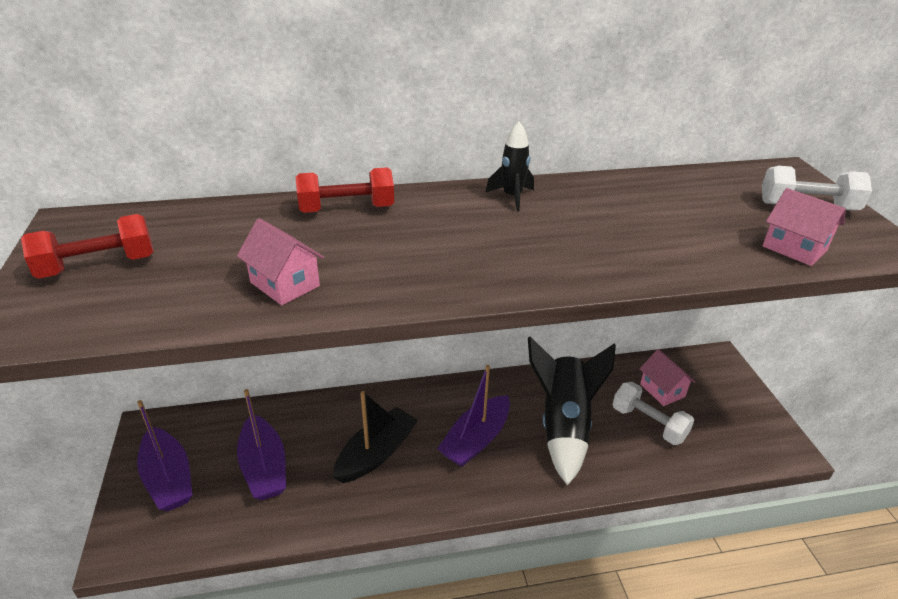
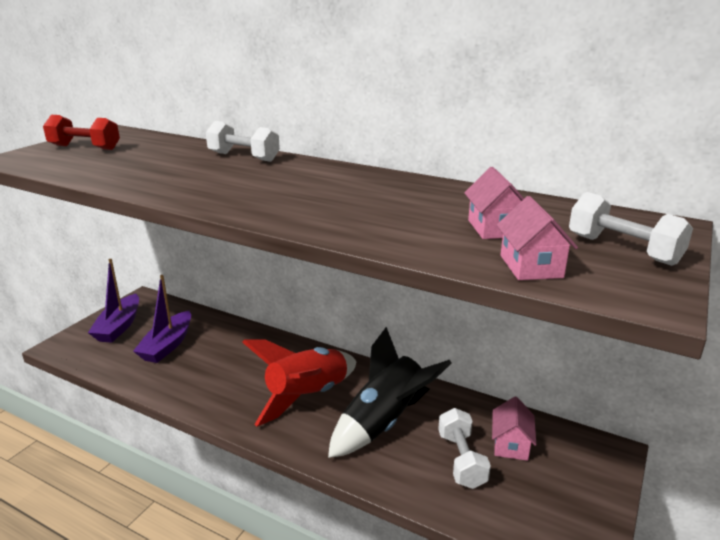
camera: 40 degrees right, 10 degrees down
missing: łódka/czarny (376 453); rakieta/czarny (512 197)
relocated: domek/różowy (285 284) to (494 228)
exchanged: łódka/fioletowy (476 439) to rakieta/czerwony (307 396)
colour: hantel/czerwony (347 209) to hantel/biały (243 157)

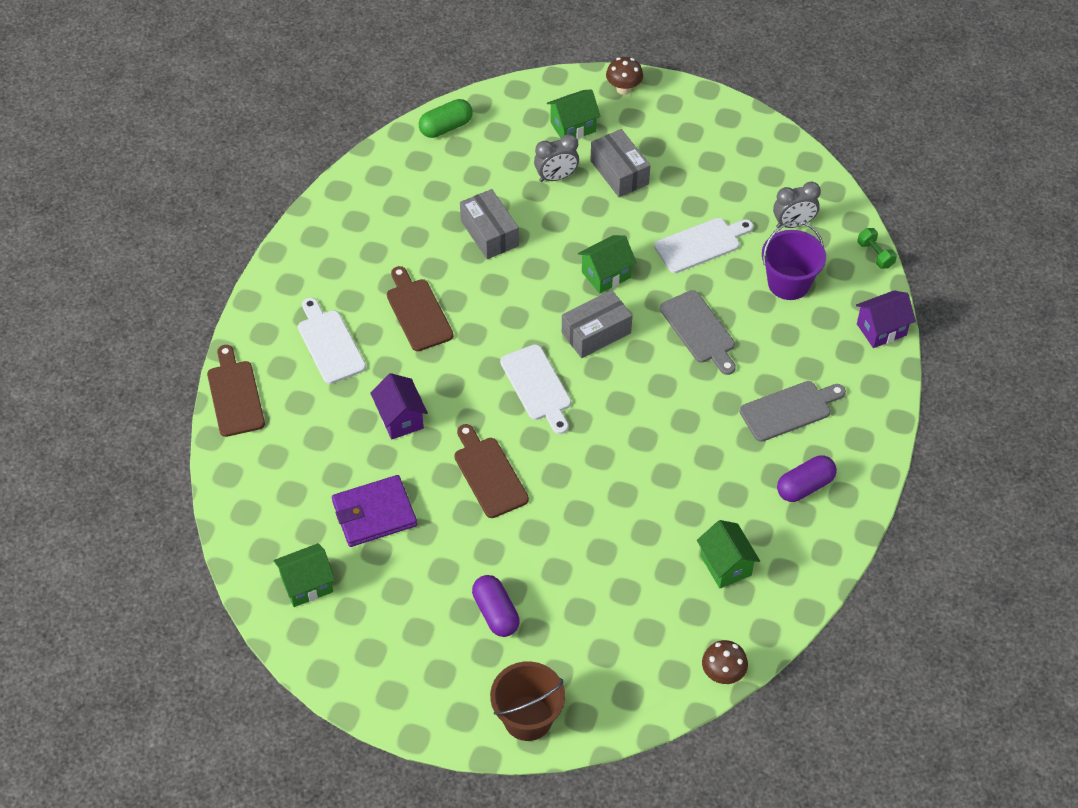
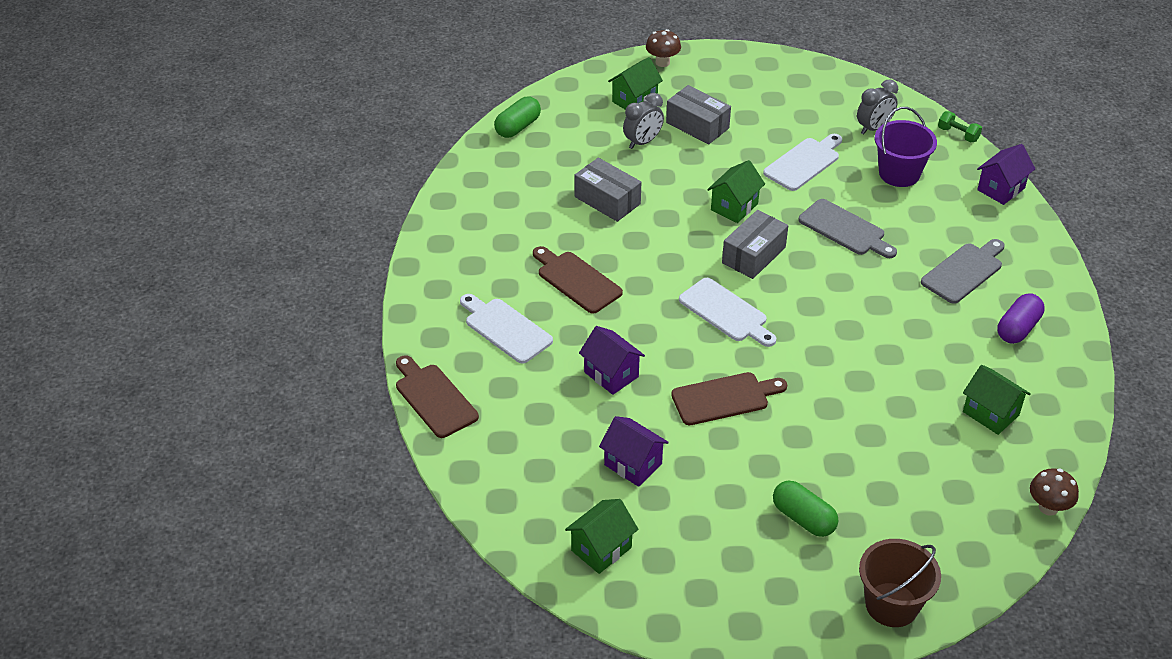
camera: 20 degrees left, 10 degrees down
exchanged: portfel/fioletowy (374 513) to domek/fioletowy (633 464)
colour: kapsułka/fioletowy (496 613) to kapsułka/zielony (803 518)
spun: deska do krojenia/brązowy (489 474) = (724 398) 120 degrees clockwise

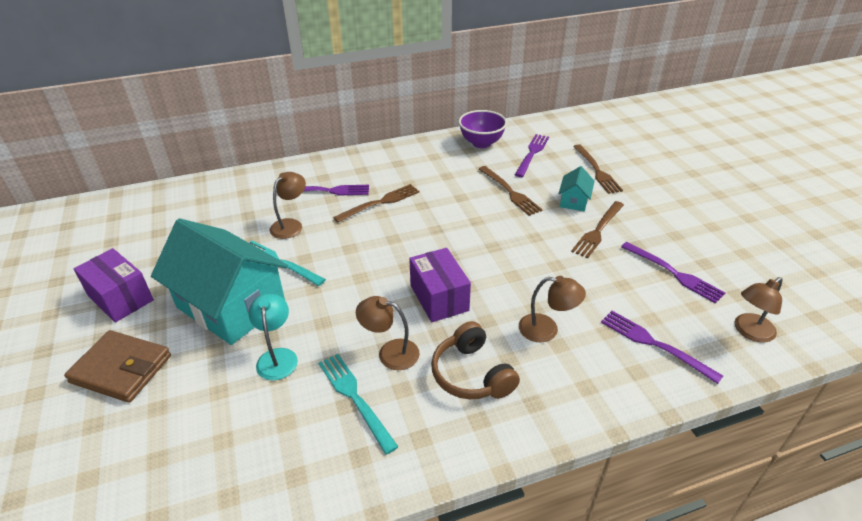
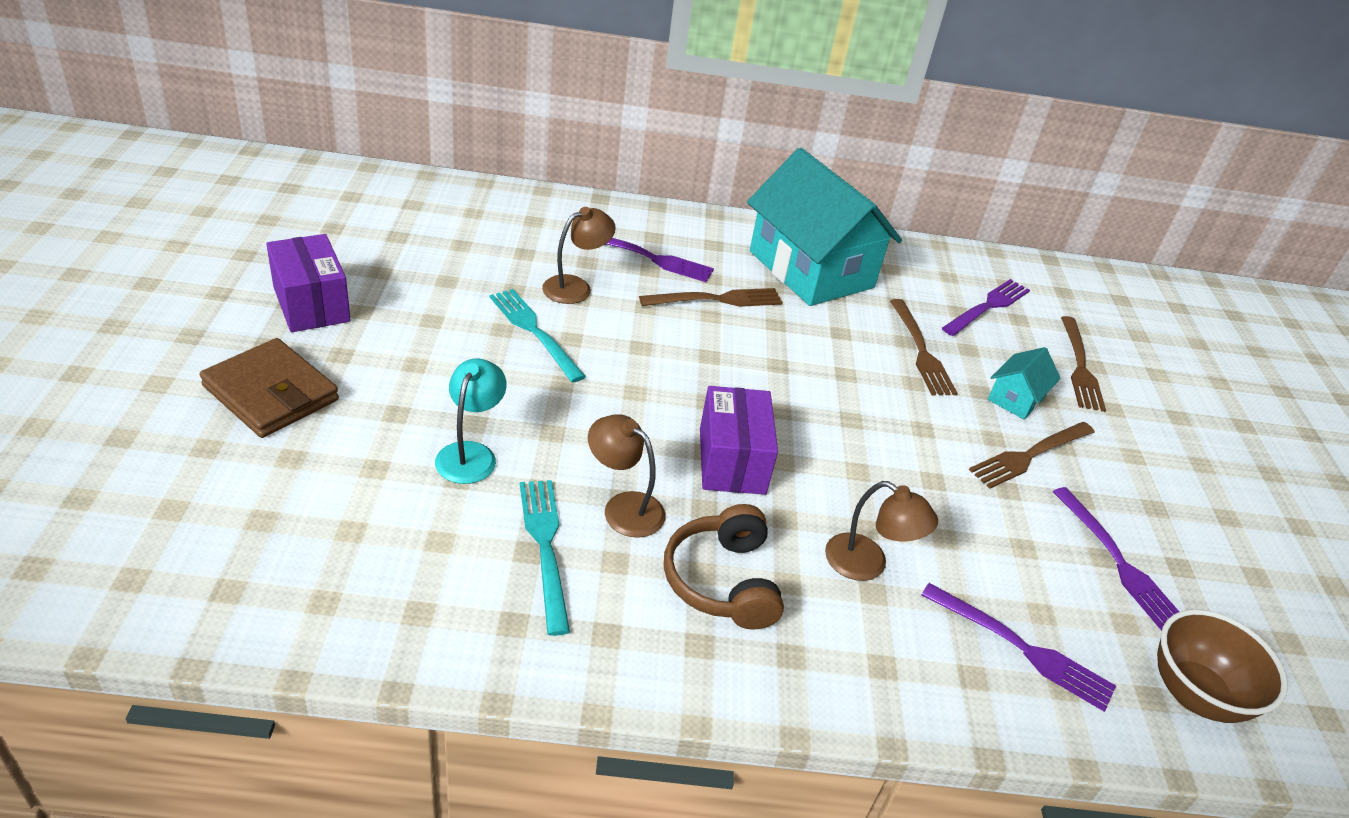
camera: 15 degrees right, 0 degrees up
missing: miska/fioletowy (481 143)
relocated: domek/turkusowy (231 305) to (811 269)
exchanged: lampka/brązowy (749 332) to miska/brązowy (1194 694)
spun: widelec/fioletowy (653 344) = (1023 649) 150 degrees clockwise

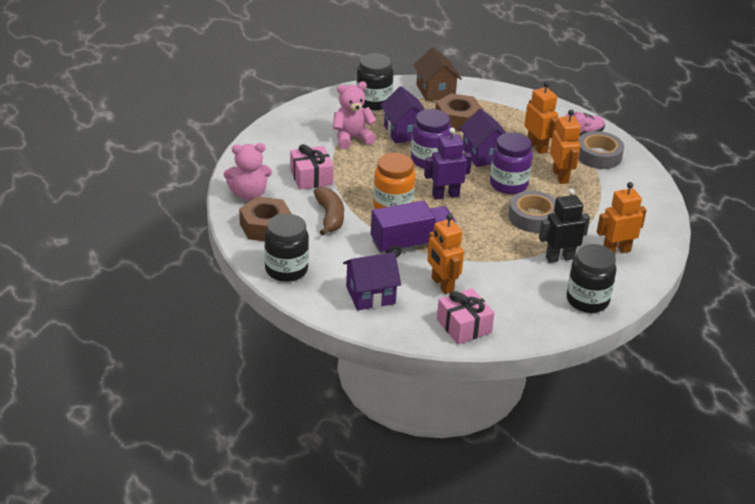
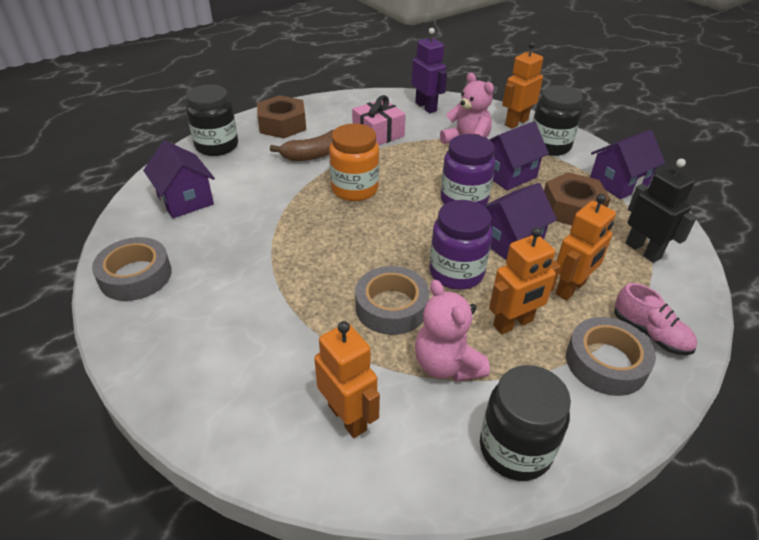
camera: 75 degrees right, 5 degrees up
missing: ciężarówka/fioletowy (412 244)
relocated: miś/różowy (249 194) to (447 365); robot/fioletowy (445 195) to (426 107); robot/pomarańczowy (442 285) to (516 122); robot/czarny (559 258) to (643 250); słoik/czarny (587 300) to (515 449)
exchanged: prezent/różowy (463 326) to taśma klejąca/szary (135 276)
colour: domek/brązowy (435 91) to domek/fioletowy (618 183)

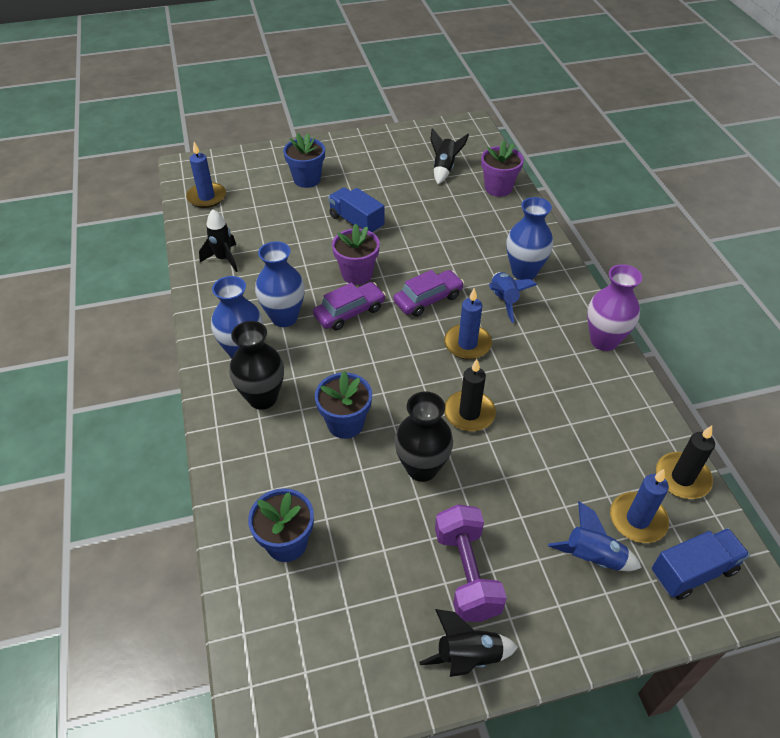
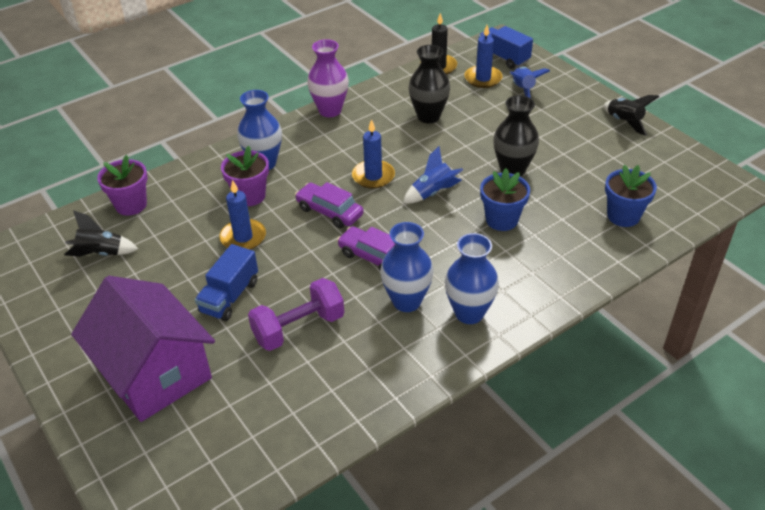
camera: 110 degrees left, 5 degrees down
missing: rakieta/czarny (224 259); świeca/czarny (469 413)
relocated: świeca/niebieski (206 197) to (243 237); wazon/czarny (262 398) to (428 116); doniczka/fioletowy (357 274) to (250 196); hantel/fioletowy (466 573) to (298 328); rakieta/niebieski (504 300) to (432 193)
exchanged: doniczka/niebieski (307 179) to domek/fioletowy (154 372)

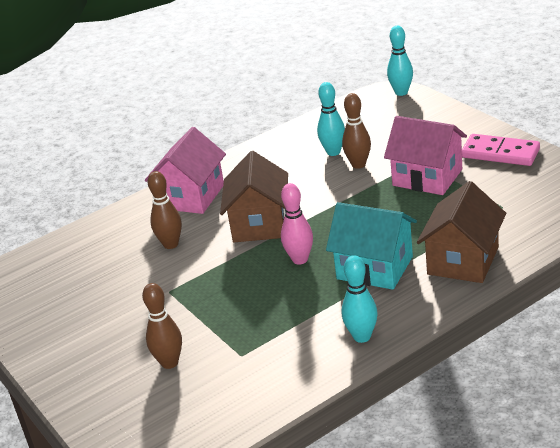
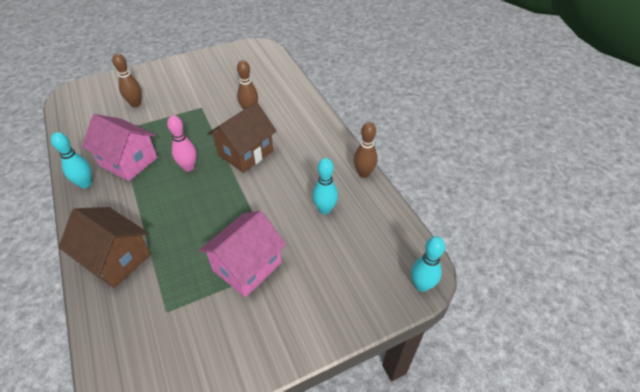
camera: 95 degrees right, 15 degrees up
missing: domek/turkusowy (374 268); kostka domina/różowy (500 153)
relocated: domek/różowy (192 196) to (128 161); kręgiel/brązowy (358 164) to (364 173)
spun: domek/brązowy (260 224) = (245 153) 60 degrees counterclockwise

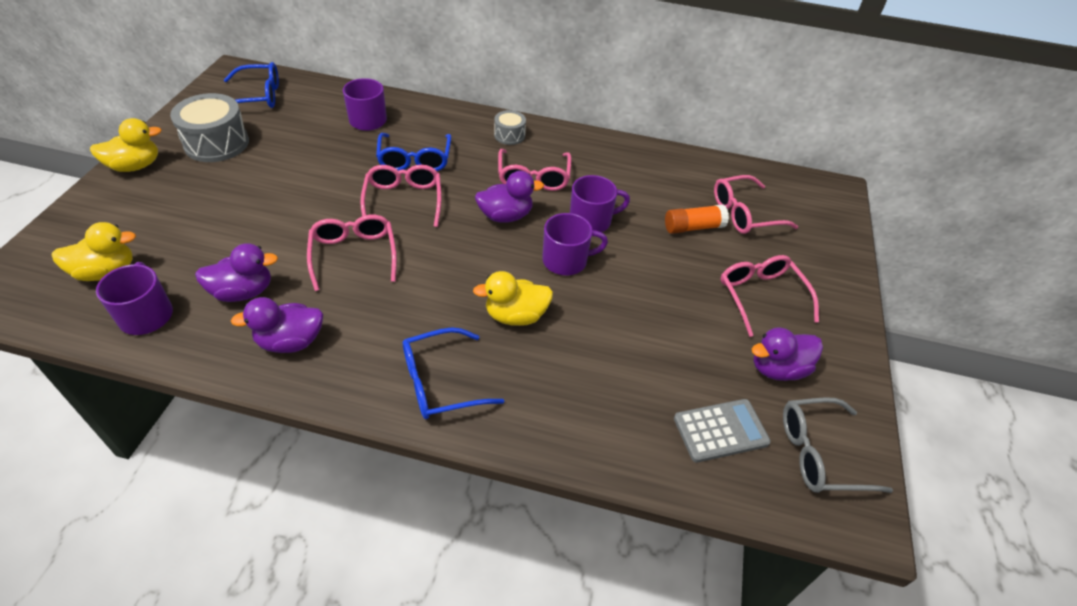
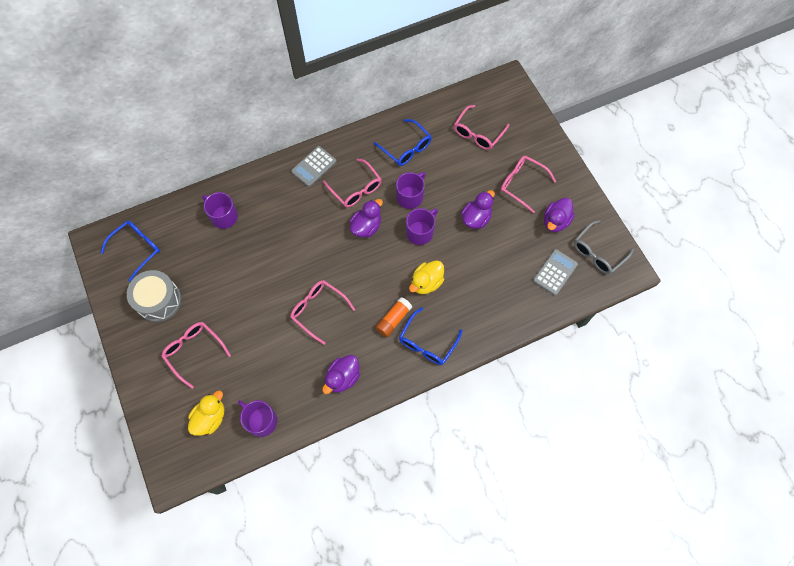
camera: 35 degrees left, 20 degrees up
missing: kaczka/żółty (135 166)
relocated: kaczka/fioletowy (243 292) to (476 218); okulary/różowy (403 200) to (194 351); okulary/niebieski (415 160) to (406 148); klej w sztyfcie/pomarańczowy (693 227) to (393 319)
exchanged: bęben/szary (509 135) to kalkulator/szary (314 166)

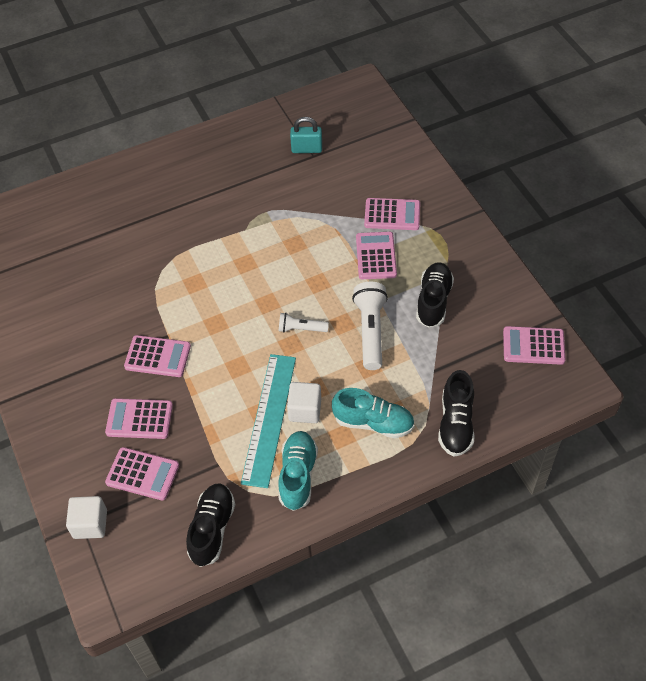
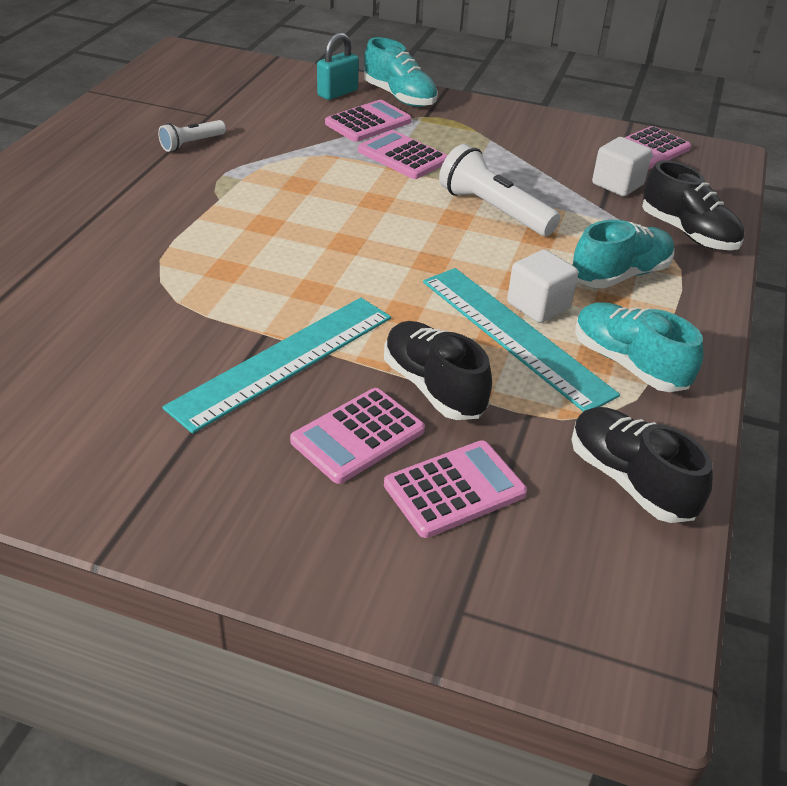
camera: 50 degrees left, 15 degrees down
appeared: but/turkusowy (399 97)
relocated: sześcian/biały (90 524) to (617 184); latarka/biały (301 329) to (191 144); kłódka/turkusowy (306 149) to (337 93); but/czarny (433 301) to (433 387)
exchanged: kalkulator/różowy (157 357) to linijka/turkusowy (284 361)

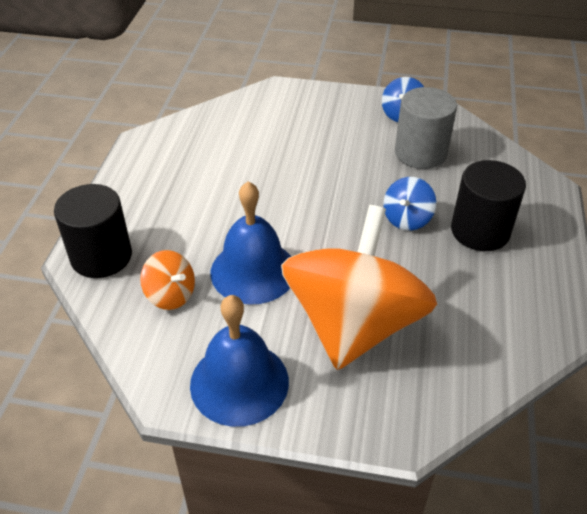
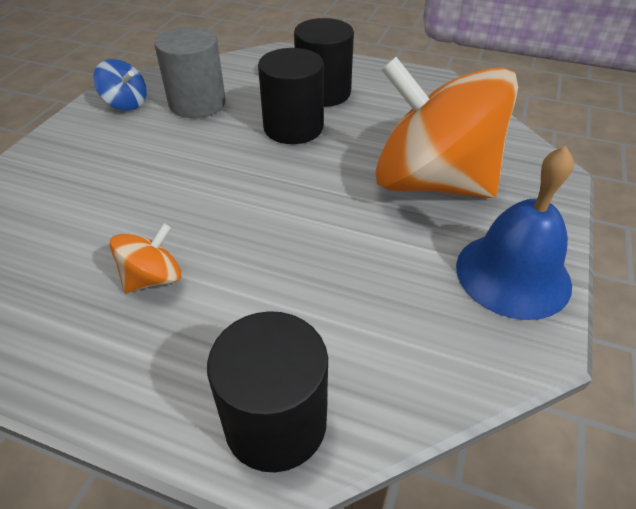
camera: 80 degrees left, 0 degrees up
missing: dzwonek/niebieski (253 271)
relocated: bączek/pomarańczowy (171 295) to (153 278)
exchanged: bączek/niebieski (407 219) to walec/czarny (293 128)

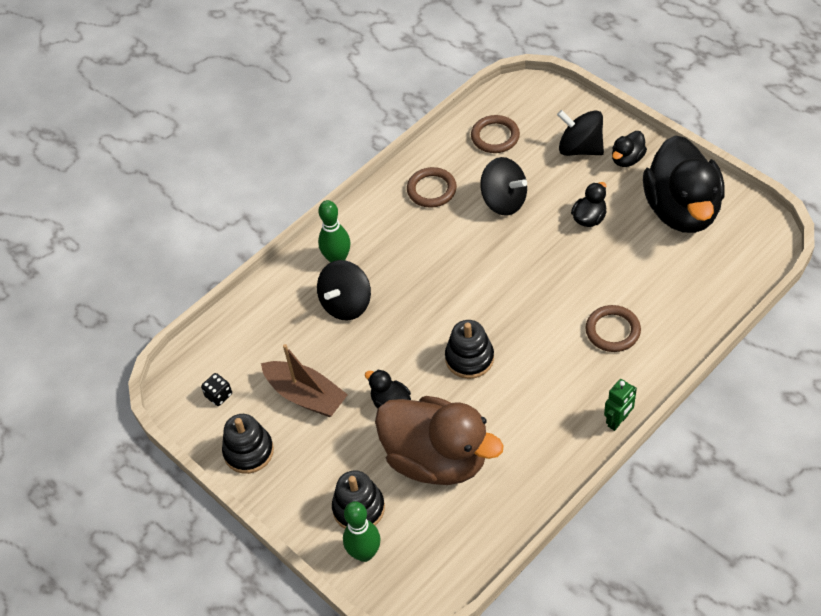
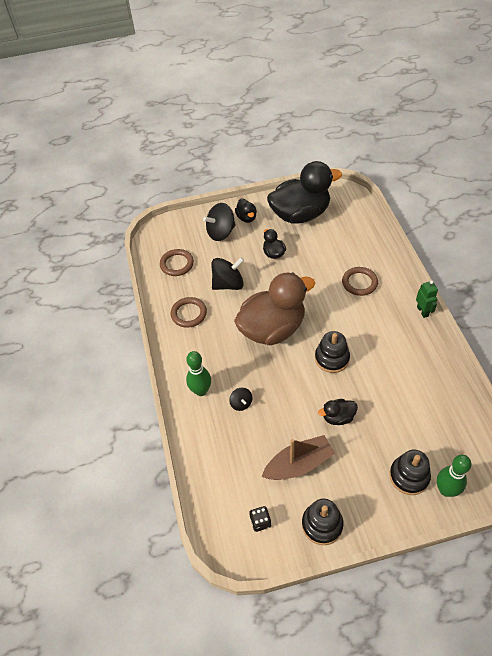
camera: 60 degrees left, 0 degrees up
relocated: kaczka/brązowy (436 459) to (272 329)
spun: kaczka/czarny (682 210) = (300 214) 45 degrees counterclockwise
size: bączek/czarny (346 304) = (241 403) x0.52

